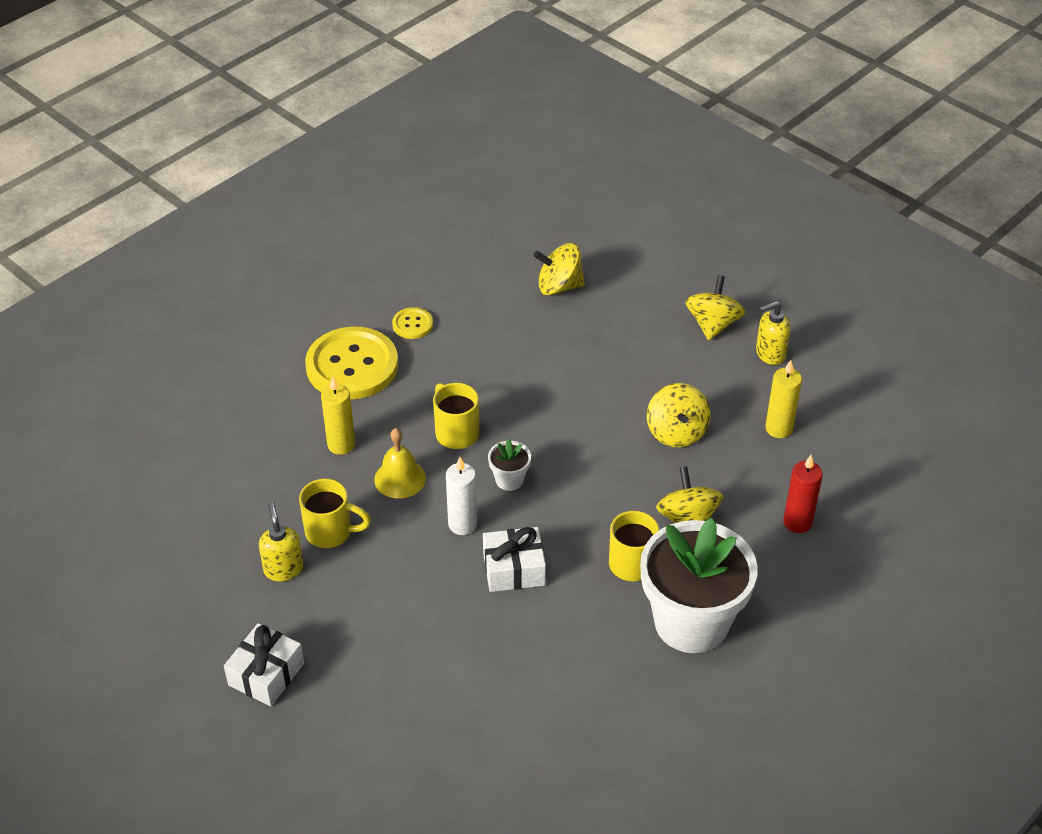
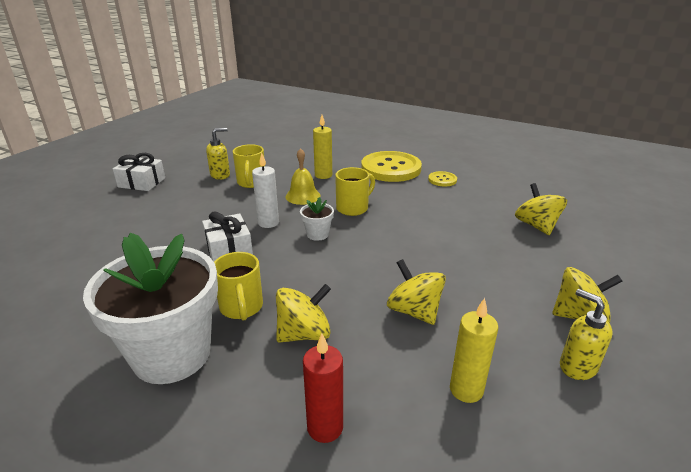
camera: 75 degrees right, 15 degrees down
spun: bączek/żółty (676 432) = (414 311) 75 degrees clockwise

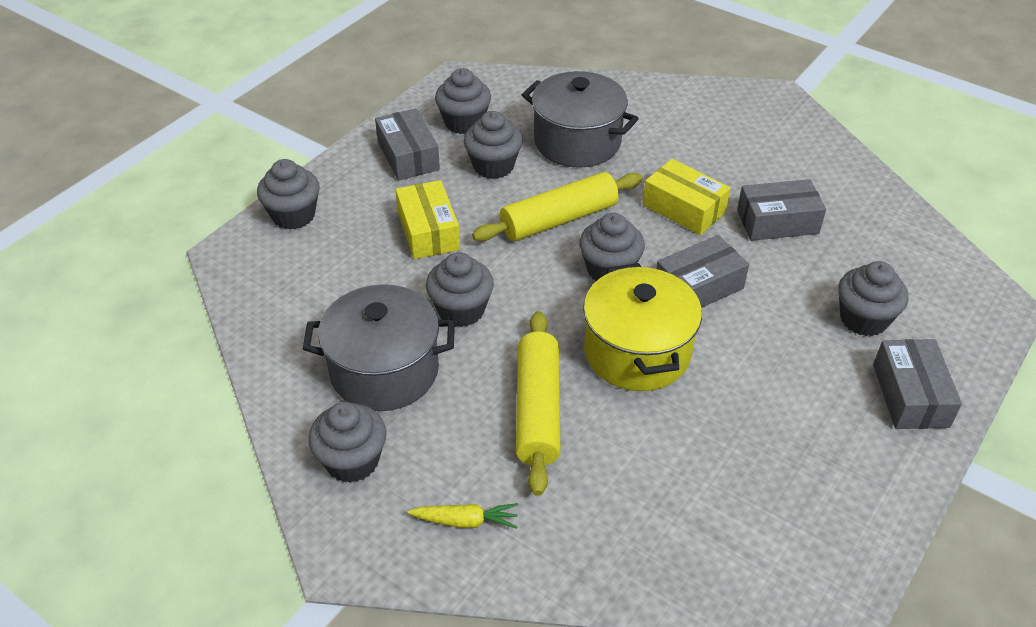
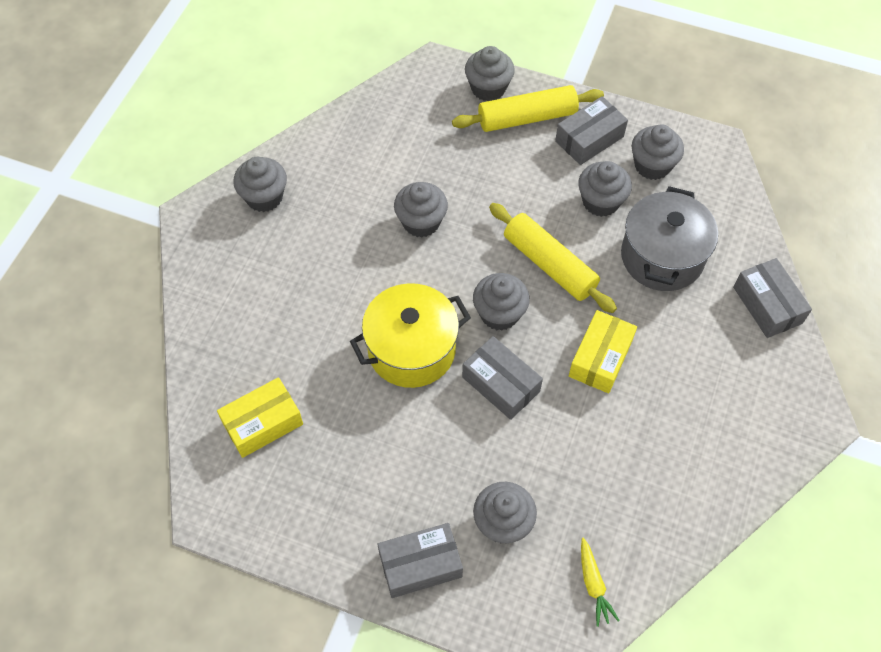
camera: 75 degrees right, 15 degrees up
missing: garnek/szary (384 371)
relocated: pudełko/żółty (428 231) to (263 423); marchewka/żółty (466 521) to (593 585); wałek do ciasta/żółty (537 410) to (527 118); pudełko/szary (777 222) to (767 305)

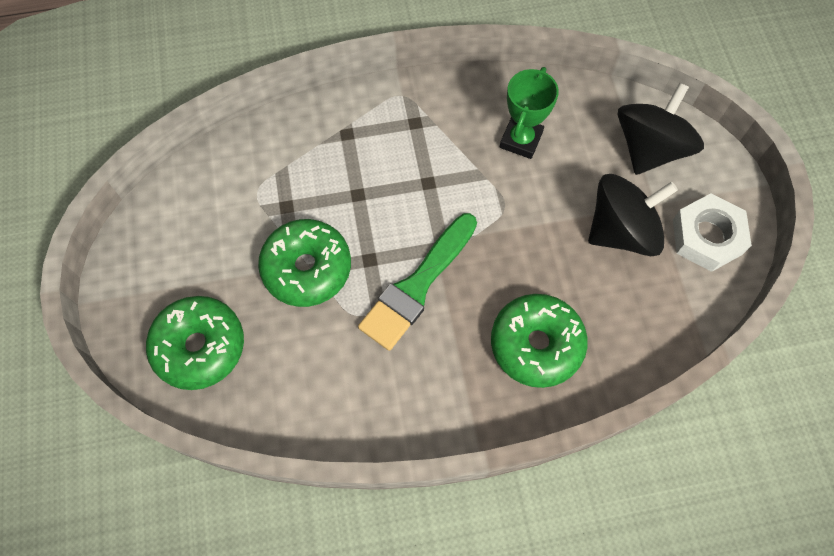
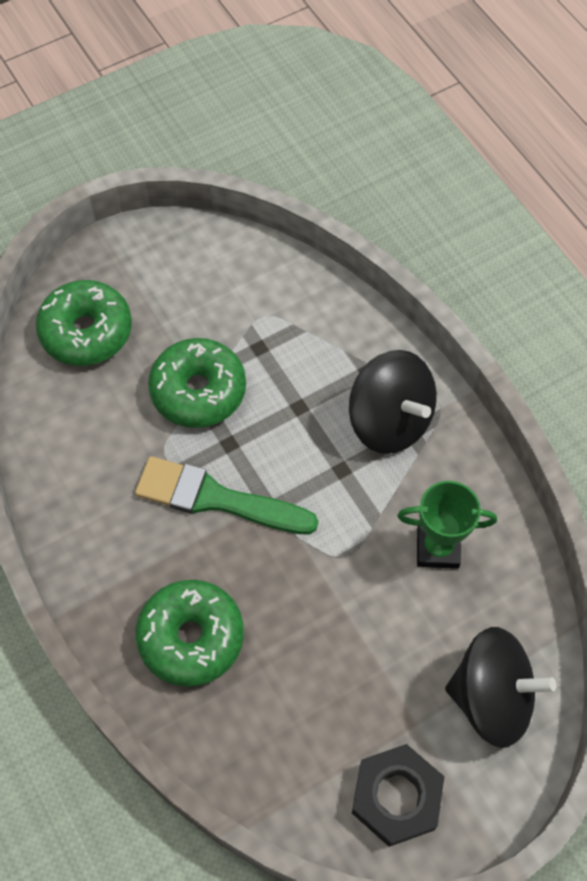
camera: 70 degrees right, 5 degrees down
relocated: bączek/czarny (621 230) to (390 421)
colour: nakrętka/biały (707 237) to nakrętka/czarny (396 797)

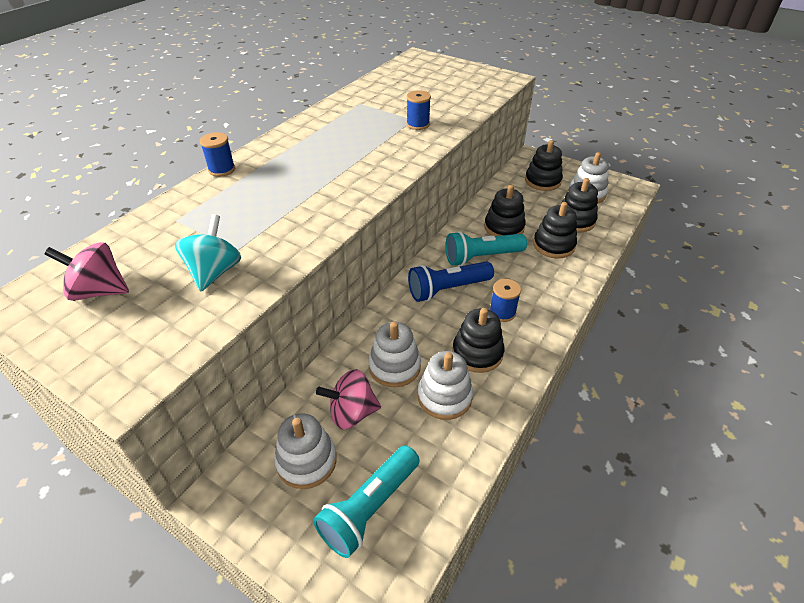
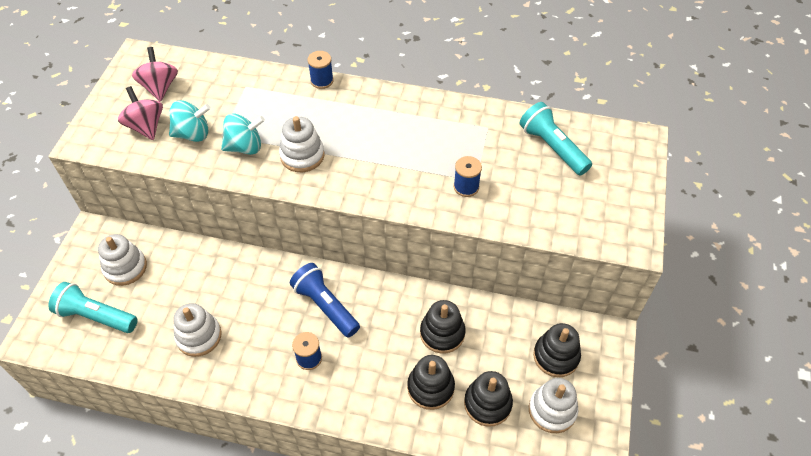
camera: 70 degrees right, 10 degrees up
missing: zabawka nakładanka/czarny (477 353)
appeared: bączek/turkusowy (245 147)
relocated: bączek/różowy (352 413) to (146 126); zabawka nakładanka/biały (394 366) to (302 155); latarka/turkusowy (481 257) to (552 147)

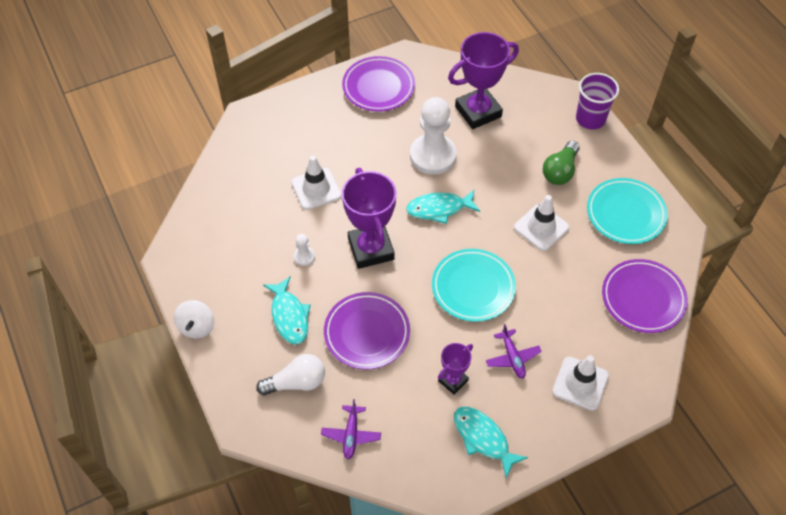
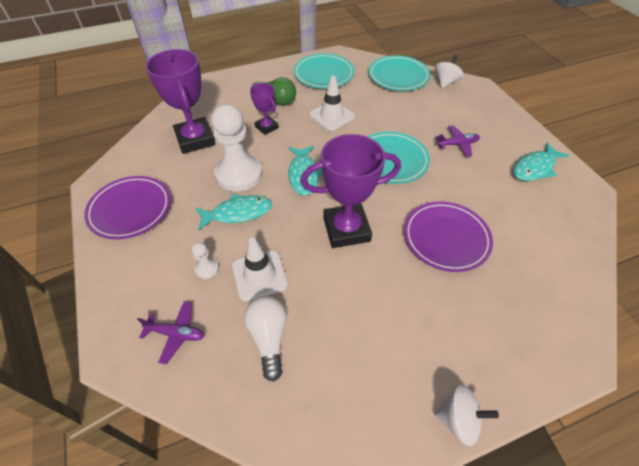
camera: 85 degrees left, 5 degrees down
missing: pachołek/biały (580 383); szklanka/fioletowy (590 119)
appeared: bączek/biały (446 82)
relocated: żarówka/biały (296 382) to (269 338); ryba/turkusowy (289 316) to (238 213); pionek/biały (304 257) to (207 268); samolot/fioletowy (351 434) to (176 334); puchar/fioletowy (453 380) to (266 127)
colour: talerz/fioletowy (643 298) to talerz/turkusowy (398 76)

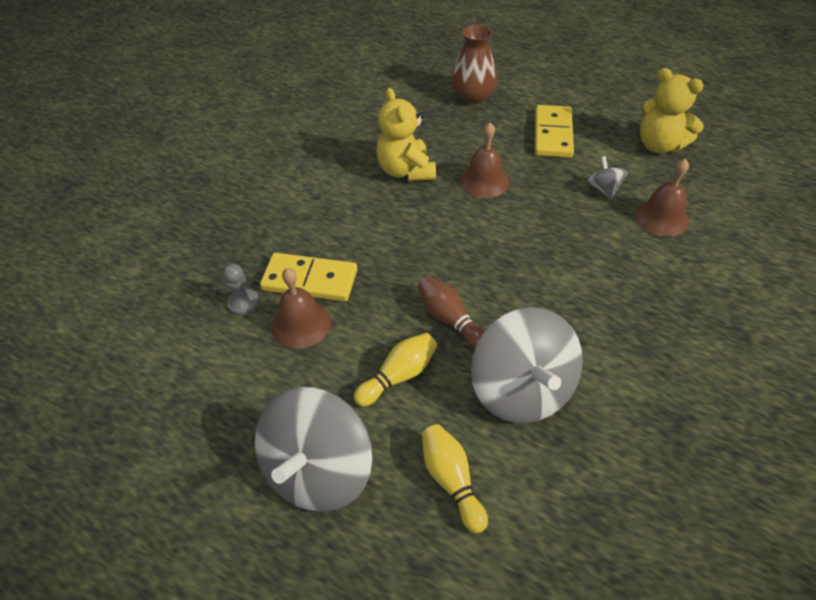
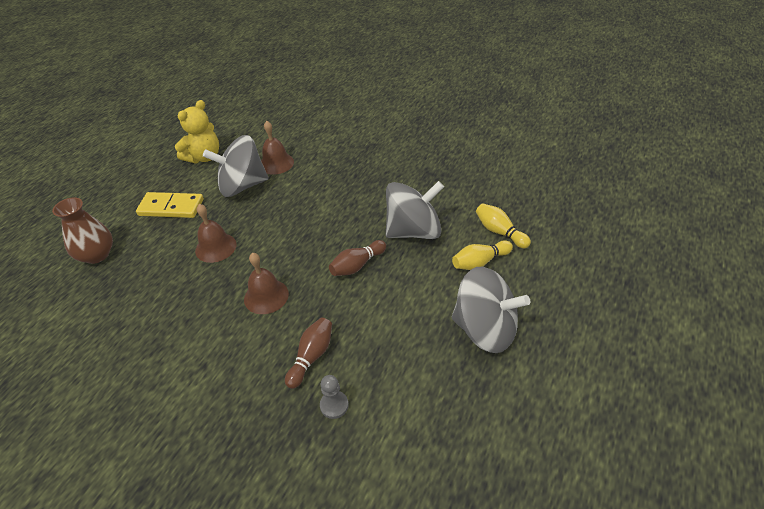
camera: 90 degrees left, 5 degrees down
missing: miś/żółty (406 171)
relocated: dzwonek/brązowy (301 324) to (266 296); kręgiel/żółty (399 376) to (500 232)
exchanged: kostka domina/żółty (310 280) to kręgiel/brązowy (312 357)
size: bączek/szary (603 189) = (242 186) x2.21

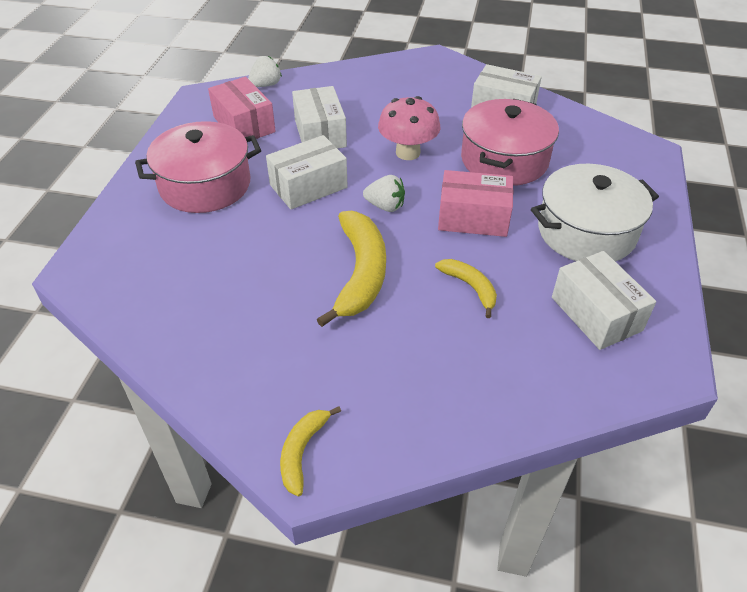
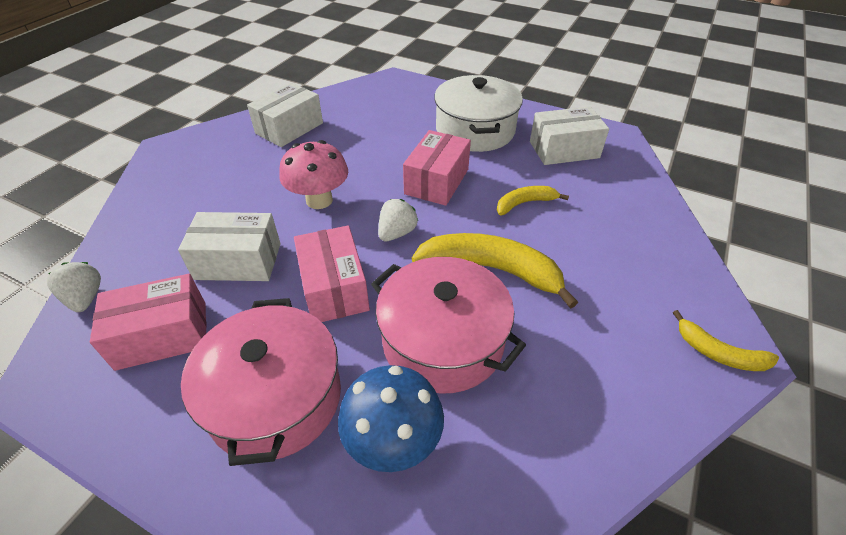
camera: 75 degrees left, 0 degrees up
appeared: grzyb/niebieski (393 441)
relocated: garnek/różowy (504 160) to (443 341)
colour: pudełko/biały (308 186) to pudełko/różowy (334 288)

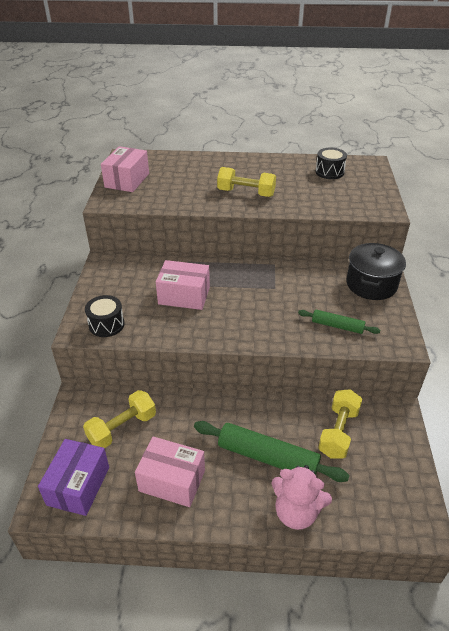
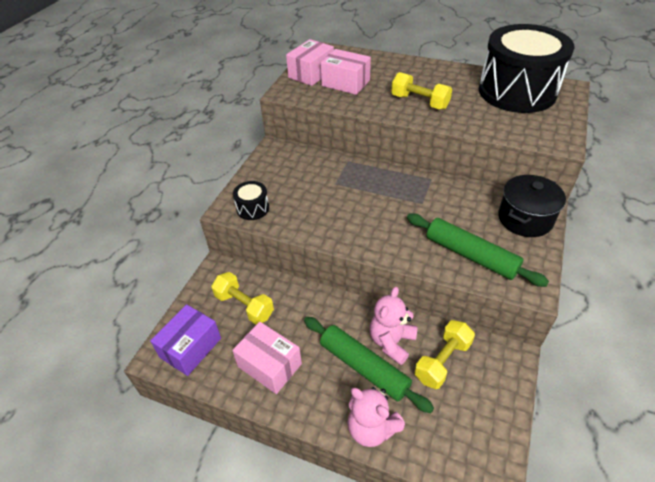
camera: 20 degrees right, 5 degrees up
appeared: miś/różowy (391 342)
relocated: pudełko/różowy (184 296) to (345 83)
spun: hantel/żółty (122 428) = (244 306) 60 degrees clockwise
size: wałek do ciasta/zielony (337 326) = (471 255) x1.77; bęben/czarny (329 172) = (517 91) x2.49

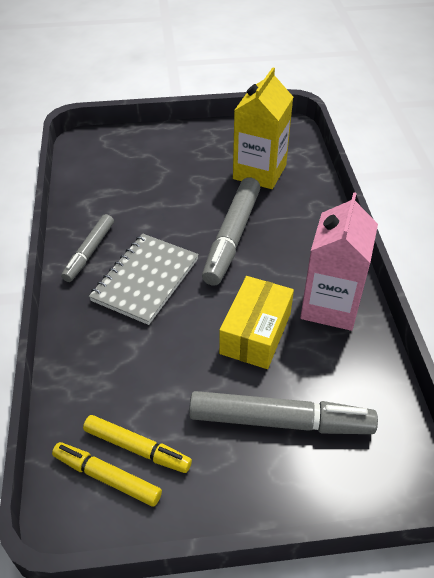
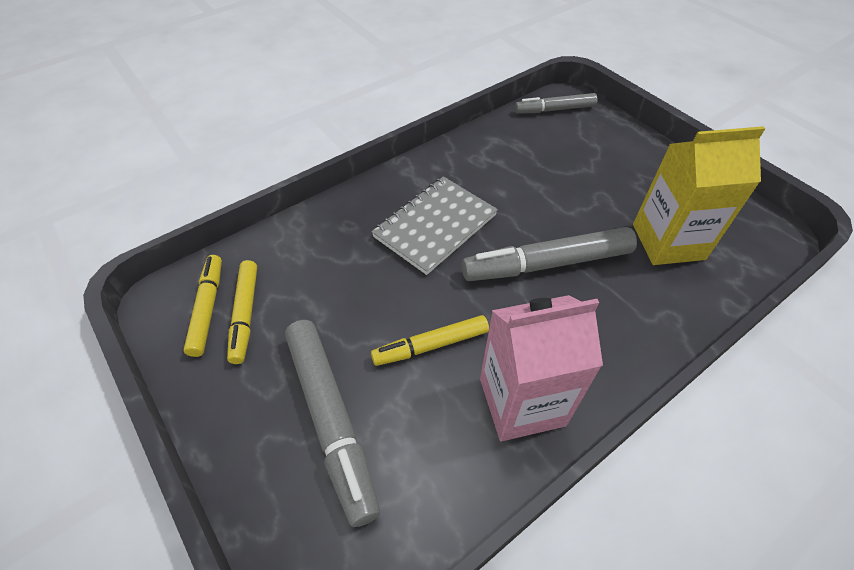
camera: 60 degrees right, 5 degrees up
relocated: flamaster/szary (89 252) to (555 110)
exchanged: pudełko/żółty (256 333) to flamaster/żółty (431 345)
spun: zeszyt/szary (145 280) = (435 226) 45 degrees counterclockwise

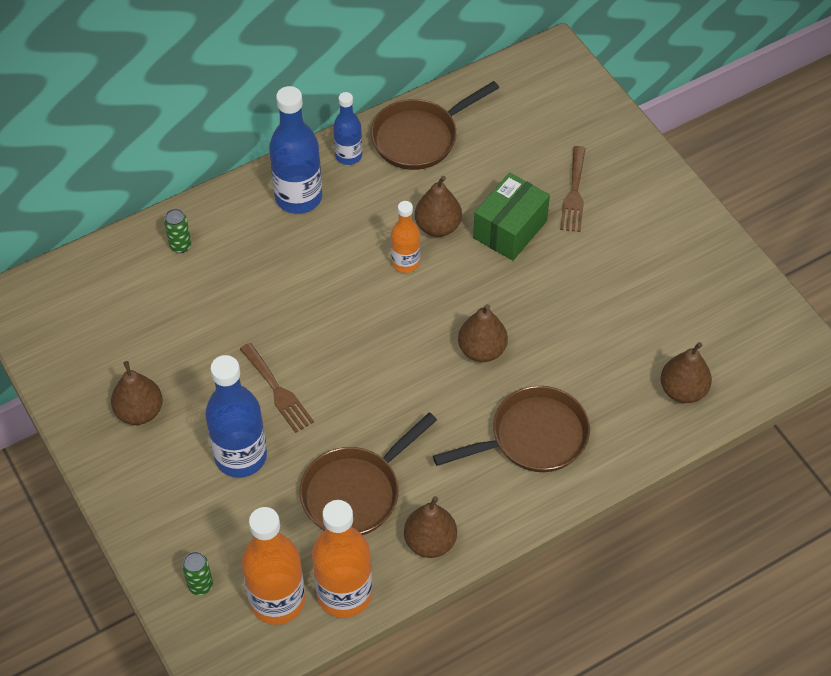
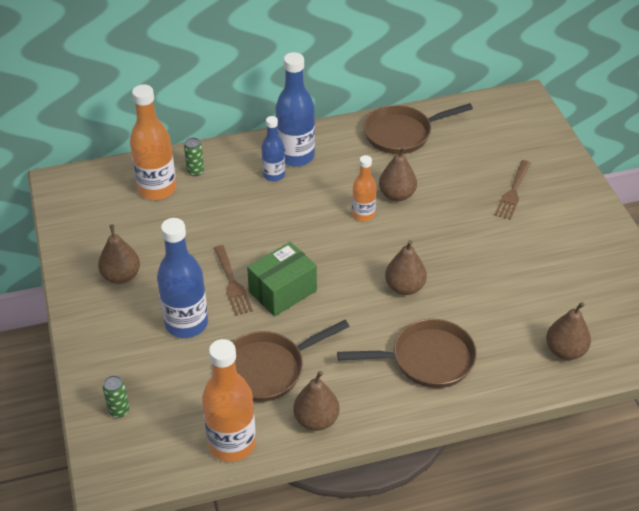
camera: 15 degrees right, 10 degrees down
relocated: butelka/pomarańczowy (277 600) to (157 189); butelka/niebieski (348 155) to (274 175); pudełko/zielony (510 229) to (282 291)

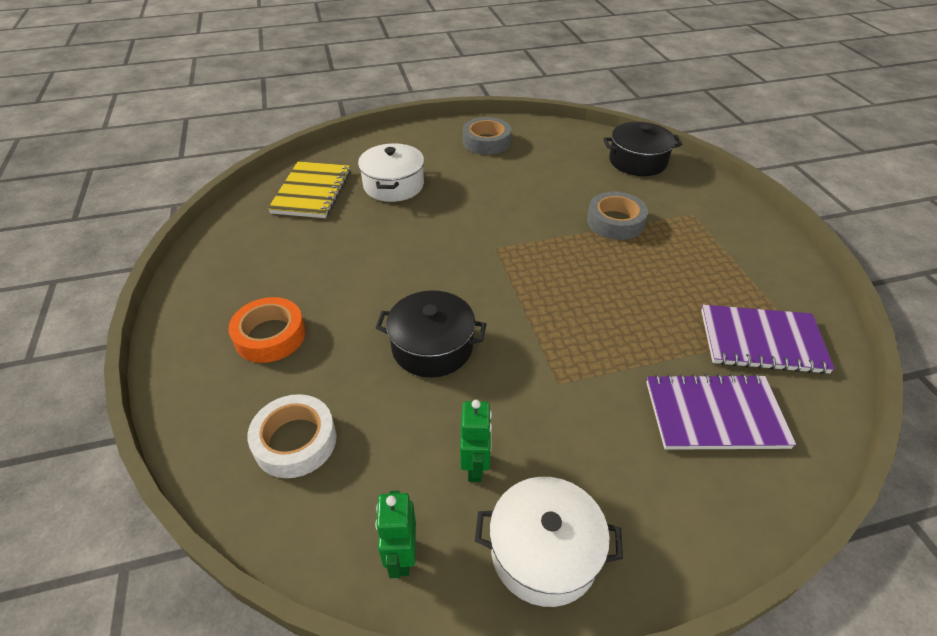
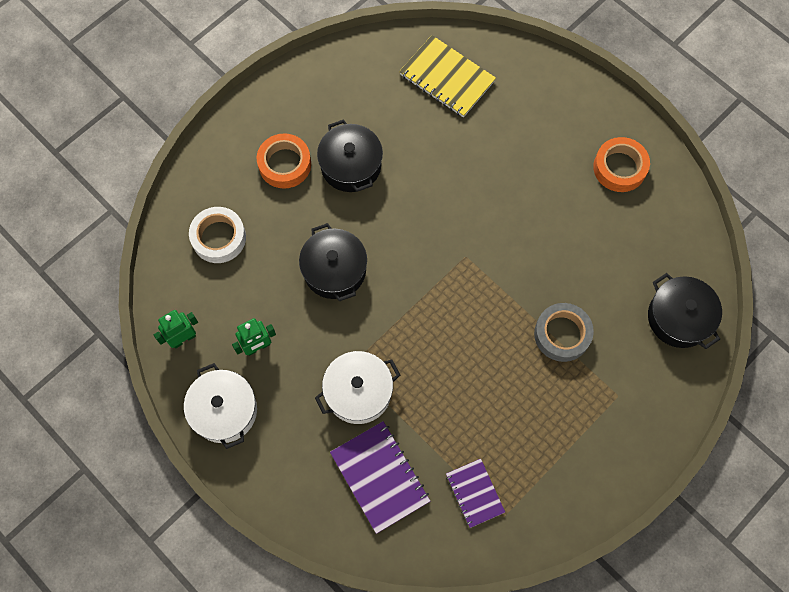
camera: 60 degrees right, 25 degrees up
appeared: garnek/czarny (351 165)
relocated: garnek/biały (393 185) to (358 392)
colour: taśma klejąca/szary (486 142) to taśma klejąca/pomarańczowy (619 168)
spun: zeszyt/żółty (312 192) = (447 78) 60 degrees clockwise
size: zeszyt/fioletowy (762 341) = (474 493) x0.62

